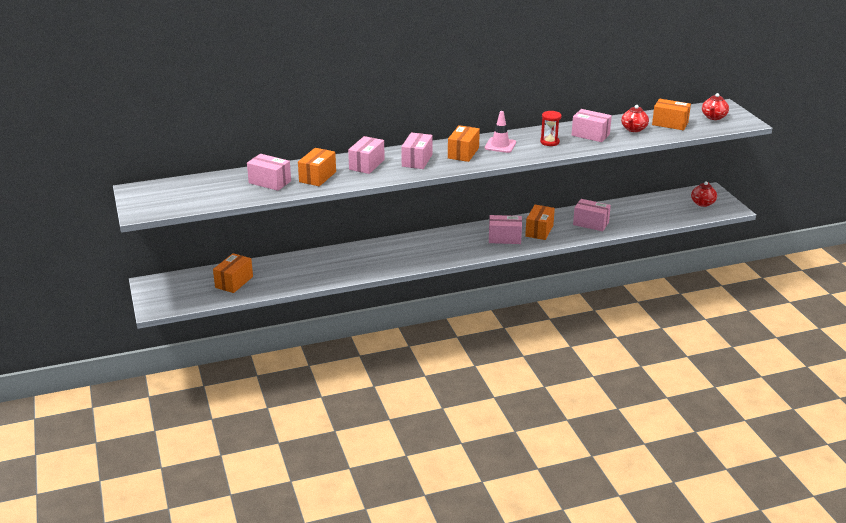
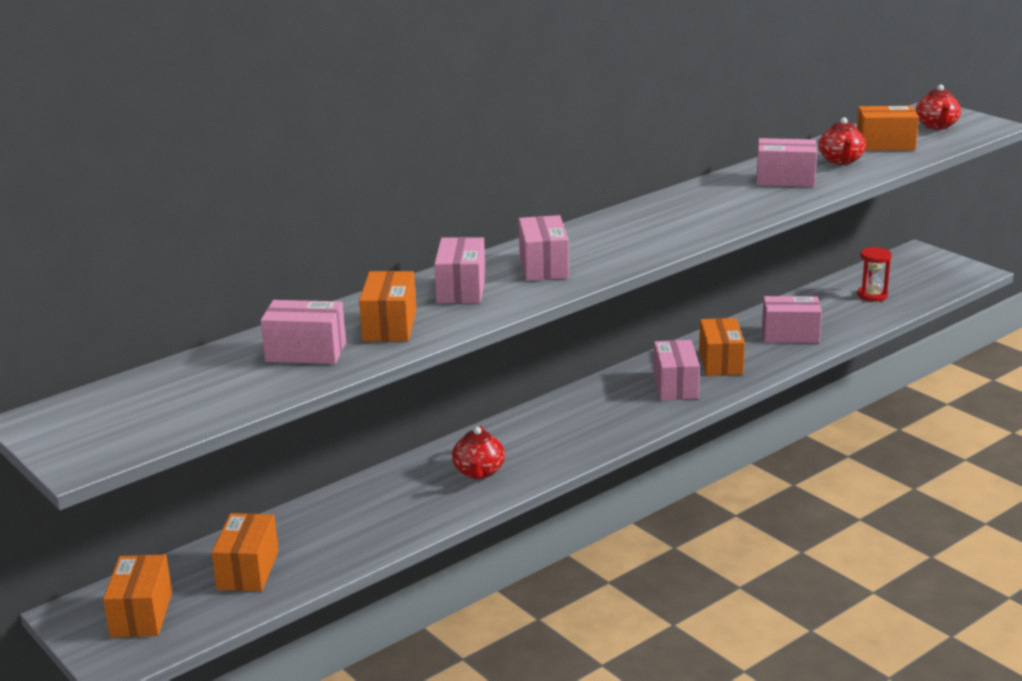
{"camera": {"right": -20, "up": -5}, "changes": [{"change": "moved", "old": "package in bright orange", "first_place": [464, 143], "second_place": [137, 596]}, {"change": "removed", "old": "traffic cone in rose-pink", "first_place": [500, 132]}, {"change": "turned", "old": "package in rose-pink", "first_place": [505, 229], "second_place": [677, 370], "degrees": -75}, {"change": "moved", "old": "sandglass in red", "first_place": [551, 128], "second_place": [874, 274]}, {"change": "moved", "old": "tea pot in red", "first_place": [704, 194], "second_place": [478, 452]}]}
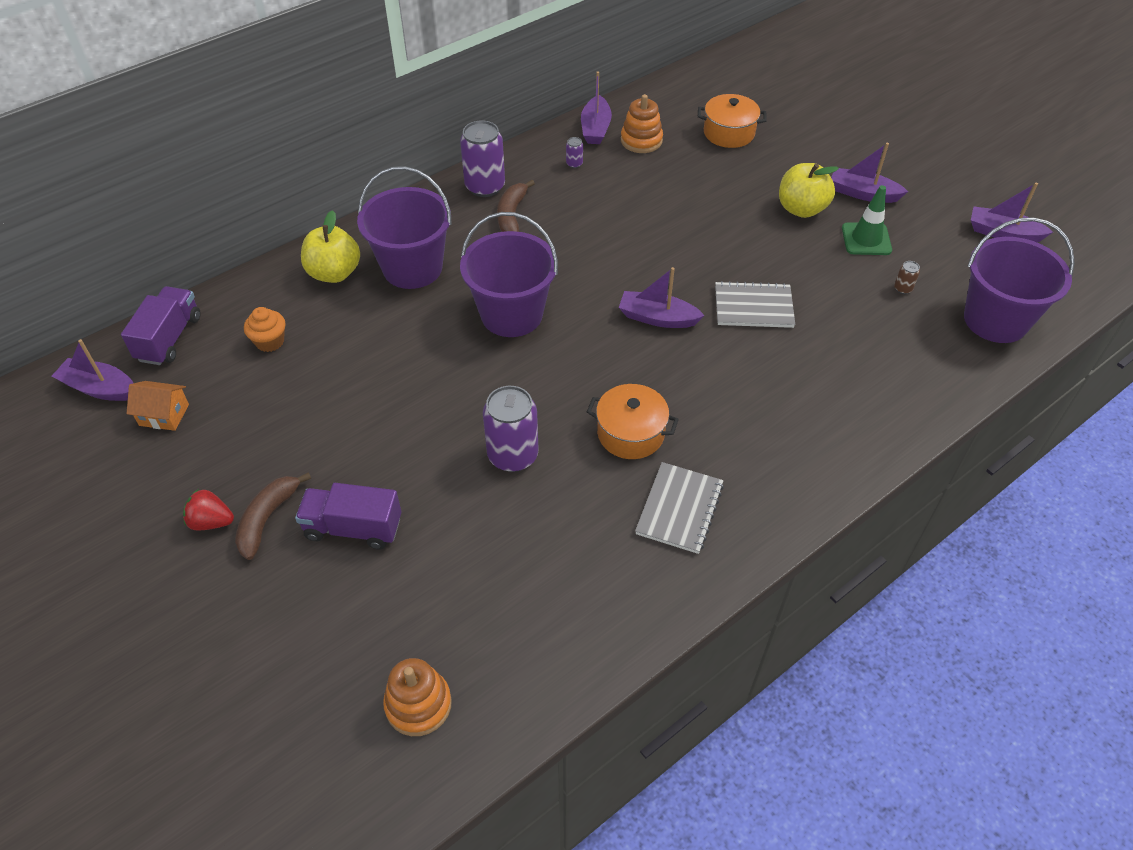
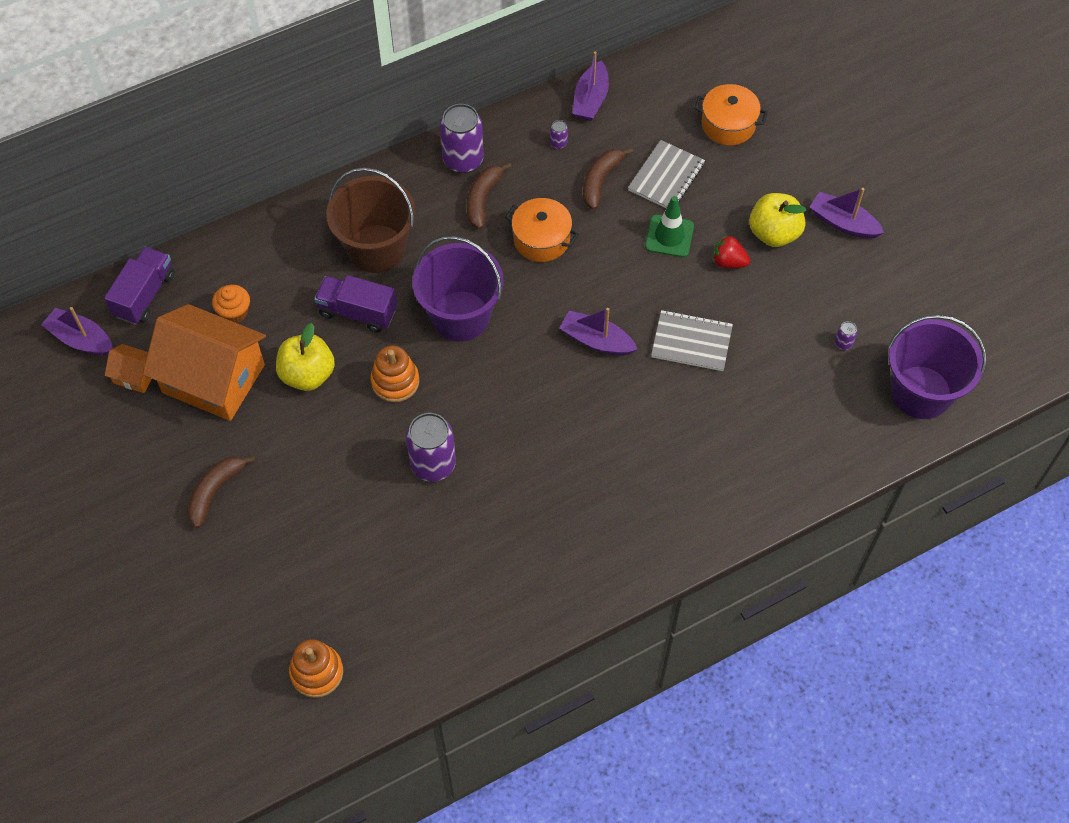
{"camera": {"right": 10, "up": 10}, "changes": [{"change": "moved", "old": "berry in red", "first_place": [208, 510], "second_place": [731, 251]}, {"change": "moved", "old": "toy truck in royal purple", "first_place": [348, 516], "second_place": [355, 304]}, {"change": "moved", "old": "apple in yellow", "first_place": [330, 246], "second_place": [305, 357]}, {"change": "recoloured", "old": "sand bucket in royal purple", "new": "sand bucket in brown", "first_place": [404, 227], "second_place": [370, 220]}, {"change": "moved", "old": "pot in bright orange", "first_place": [633, 421], "second_place": [542, 230]}, {"change": "moved", "old": "ring stacker in bright orange", "first_place": [642, 123], "second_place": [394, 374]}, {"change": "moved", "old": "notebook in ash-grey", "first_place": [679, 508], "second_place": [666, 174]}, {"change": "moved", "old": "traffic cone in emerald", "first_place": [867, 220], "second_place": [669, 226]}, {"change": "recoloured", "old": "can in brown", "new": "can in royal purple", "first_place": [907, 277], "second_place": [846, 335]}, {"change": "removed", "old": "boat in royal purple", "first_place": [1012, 212]}, {"change": "added", "new": "cottage in bright orange", "second_place": [204, 362]}, {"change": "added", "new": "banana in brown", "second_place": [608, 178]}]}
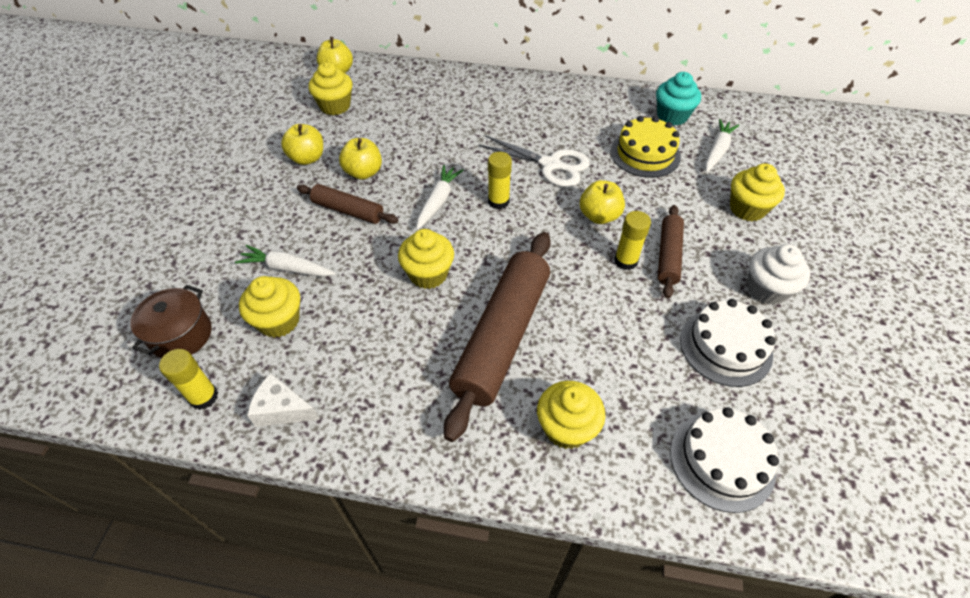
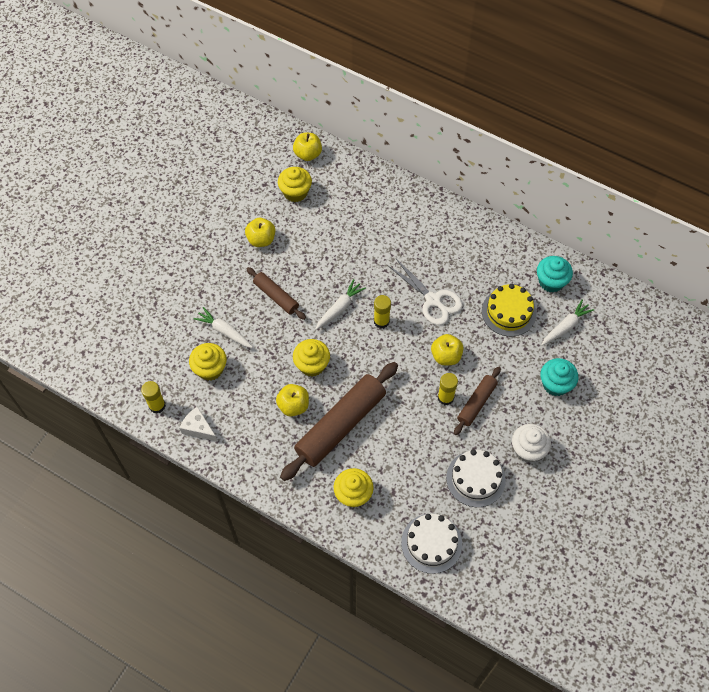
{"camera": {"right": 20, "up": 10}, "changes": [{"change": "removed", "old": "pot in brown", "first_place": [171, 321]}, {"change": "moved", "old": "apple in yellow", "first_place": [360, 159], "second_place": [292, 400]}, {"change": "recoloured", "old": "muffin in yellow", "new": "muffin in teal", "first_place": [757, 192], "second_place": [559, 377]}]}
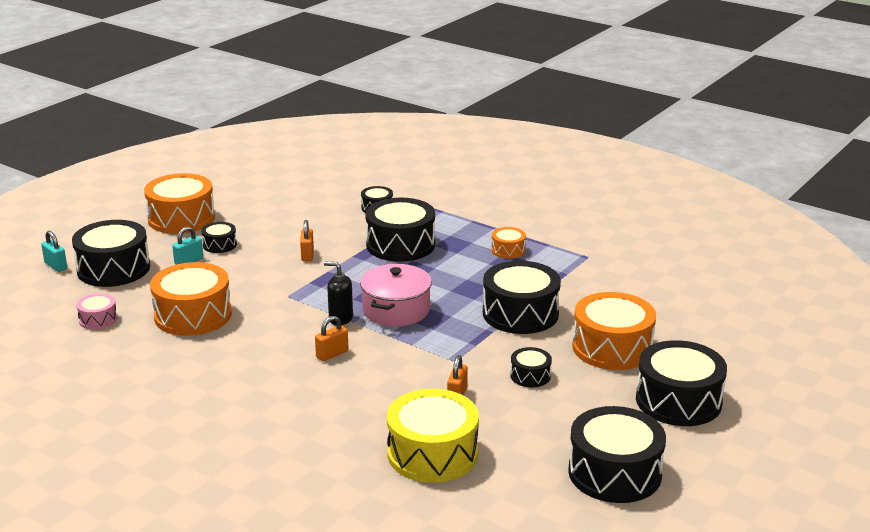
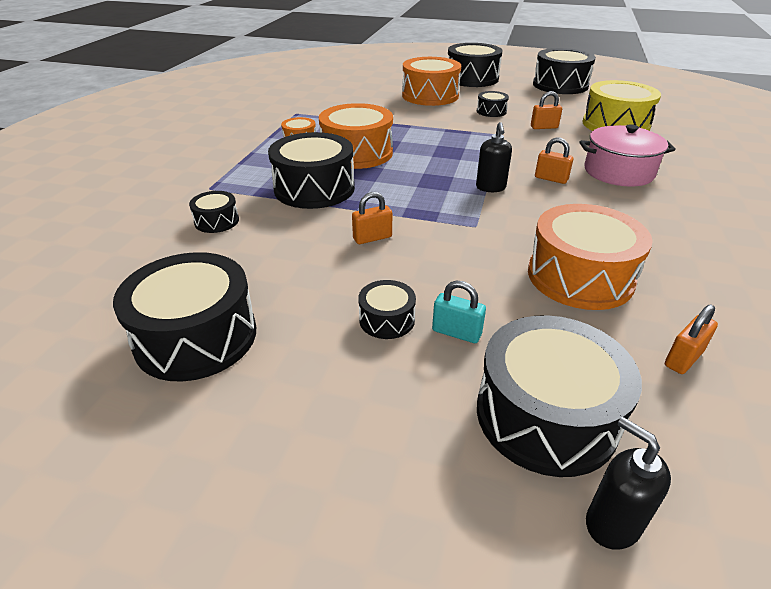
{"camera": {"right": -110, "up": 10}, "changes": [{"change": "replaced", "old": "padlock in teal", "new": "soap pump in jet-black", "first_place": [54, 251], "second_place": [628, 483]}, {"change": "replaced", "old": "drum in rose-pink", "new": "padlock in bright orange", "first_place": [97, 311], "second_place": [691, 339]}, {"change": "moved", "old": "drum in bright orange", "first_place": [179, 203], "second_place": [356, 136]}, {"change": "moved", "old": "pot in rose-pink", "first_place": [396, 295], "second_place": [627, 155]}, {"change": "moved", "old": "drum in jet-black", "first_place": [522, 297], "second_place": [184, 317]}]}
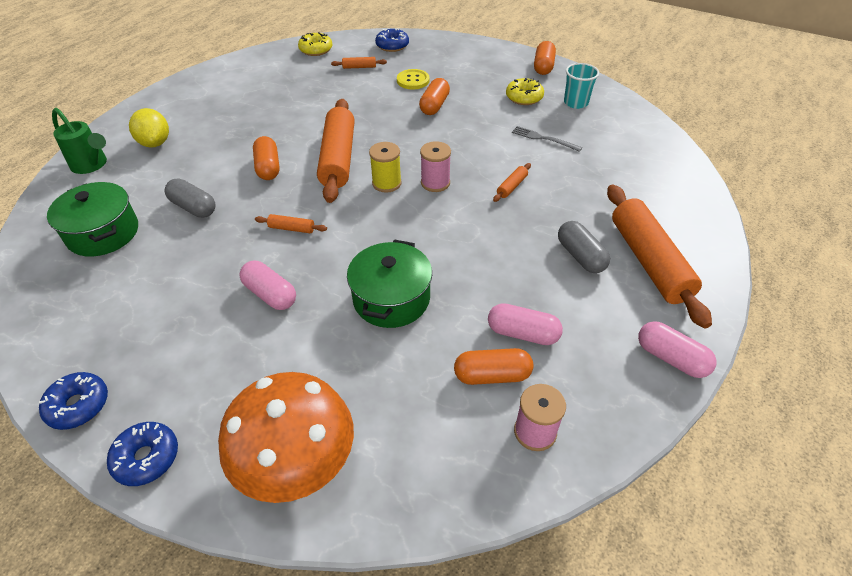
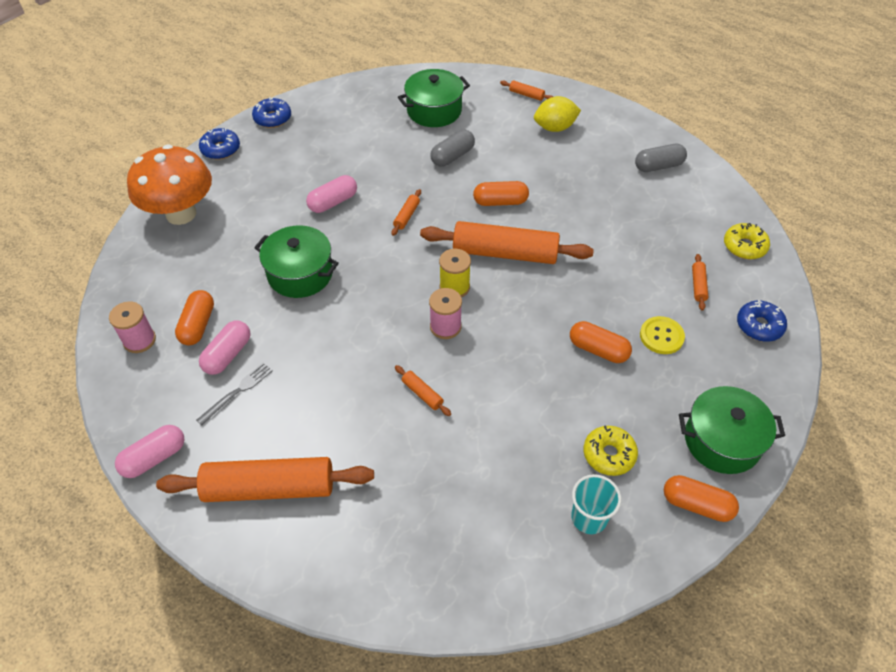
{"camera": {"right": 100, "up": 5}, "changes": [{"change": "replaced", "old": "watering pot in emerald", "new": "dough roller in bright orange", "first_place": [79, 141], "second_place": [526, 90]}, {"change": "moved", "old": "table fork in ash-grey", "first_place": [547, 139], "second_place": [234, 394]}, {"change": "moved", "old": "pill in ash-grey", "first_place": [584, 247], "second_place": [661, 158]}, {"change": "added", "new": "pot in emerald", "second_place": [732, 430]}]}
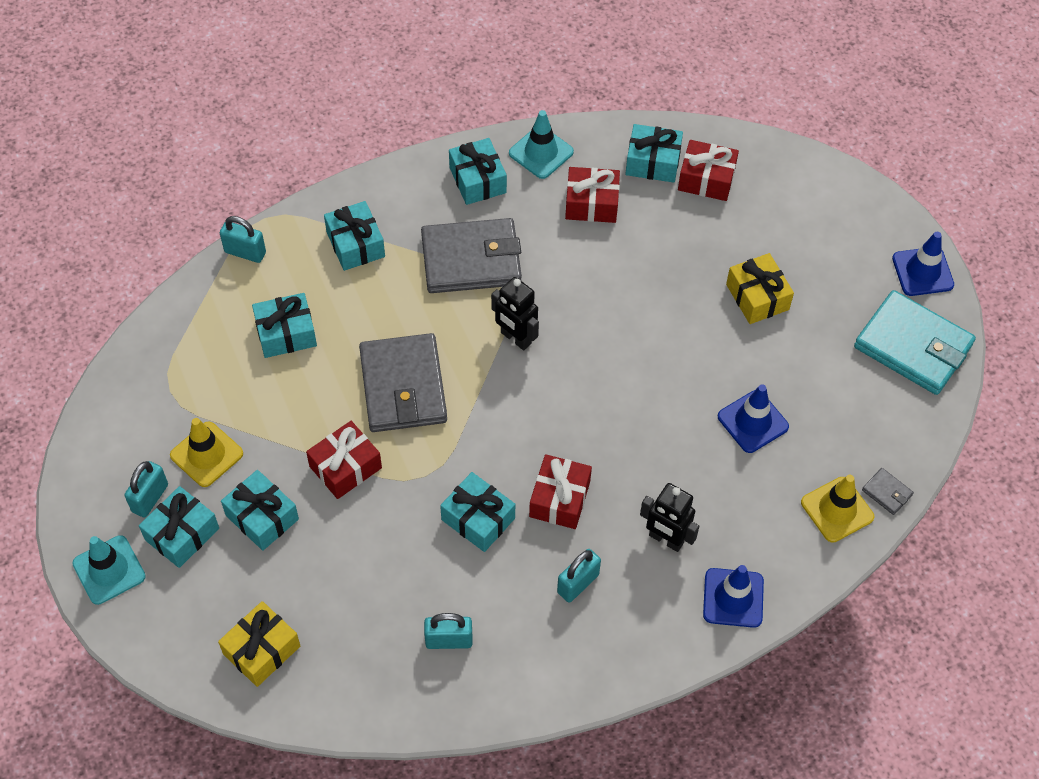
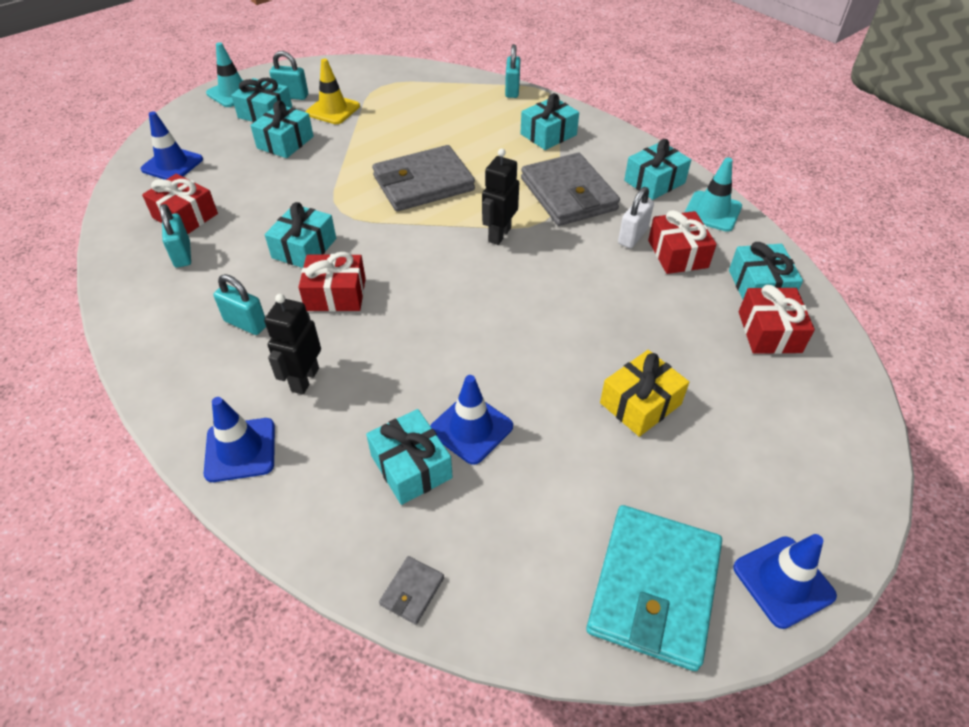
{"camera": {"right": 75, "up": -10}, "changes": [{"change": "replaced", "old": "wrapped gift in yellow", "new": "traffic cone in blue", "first_place": [259, 644], "second_place": [172, 145]}, {"change": "moved", "old": "wrapped gift in teal", "first_place": [284, 325], "second_place": [409, 457]}, {"change": "moved", "old": "wrapped gift in red", "first_place": [344, 460], "second_place": [180, 204]}, {"change": "removed", "old": "traffic cone in yellow", "first_place": [837, 509]}, {"change": "added", "new": "padlock in snow-white", "second_place": [636, 217]}]}
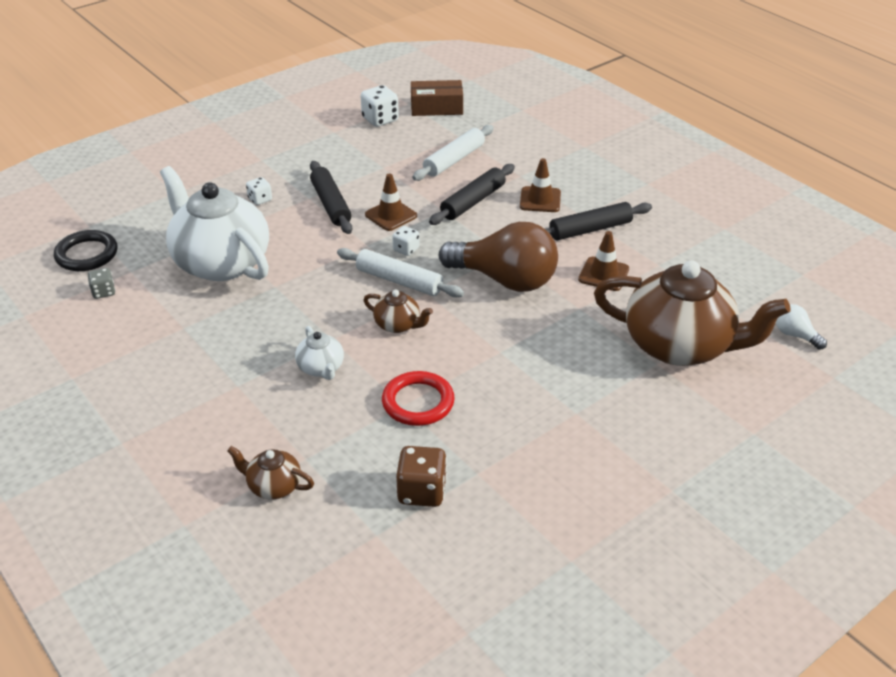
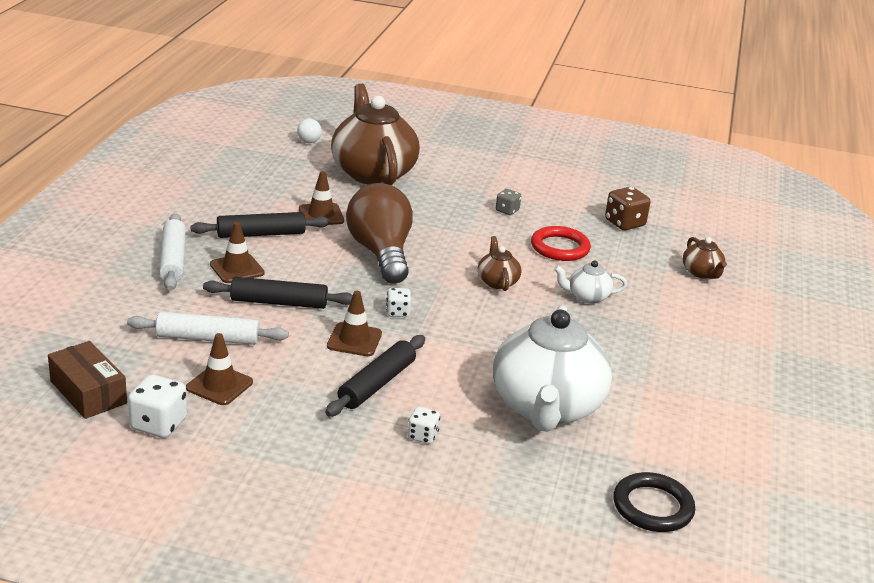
{"camera": {"right": -130, "up": -10}, "changes": [{"change": "moved", "old": "dice in ash-grey", "first_place": [102, 283], "second_place": [508, 202]}, {"change": "turned", "old": "tea pot in snow-white", "first_place": [319, 353], "second_place": [590, 282], "degrees": -120}, {"change": "moved", "old": "dough roller in snow-white", "first_place": [400, 273], "second_place": [172, 251]}, {"change": "turned", "old": "dough roller in jet-black", "first_place": [598, 221], "second_place": [260, 225], "degrees": -45}, {"change": "added", "new": "traffic cone in brown", "second_place": [219, 369]}]}
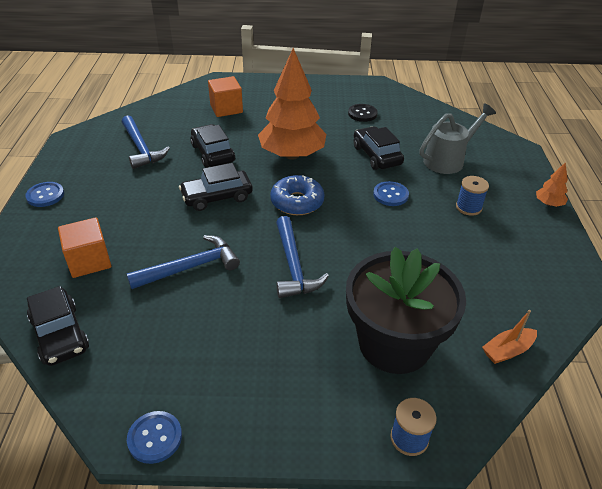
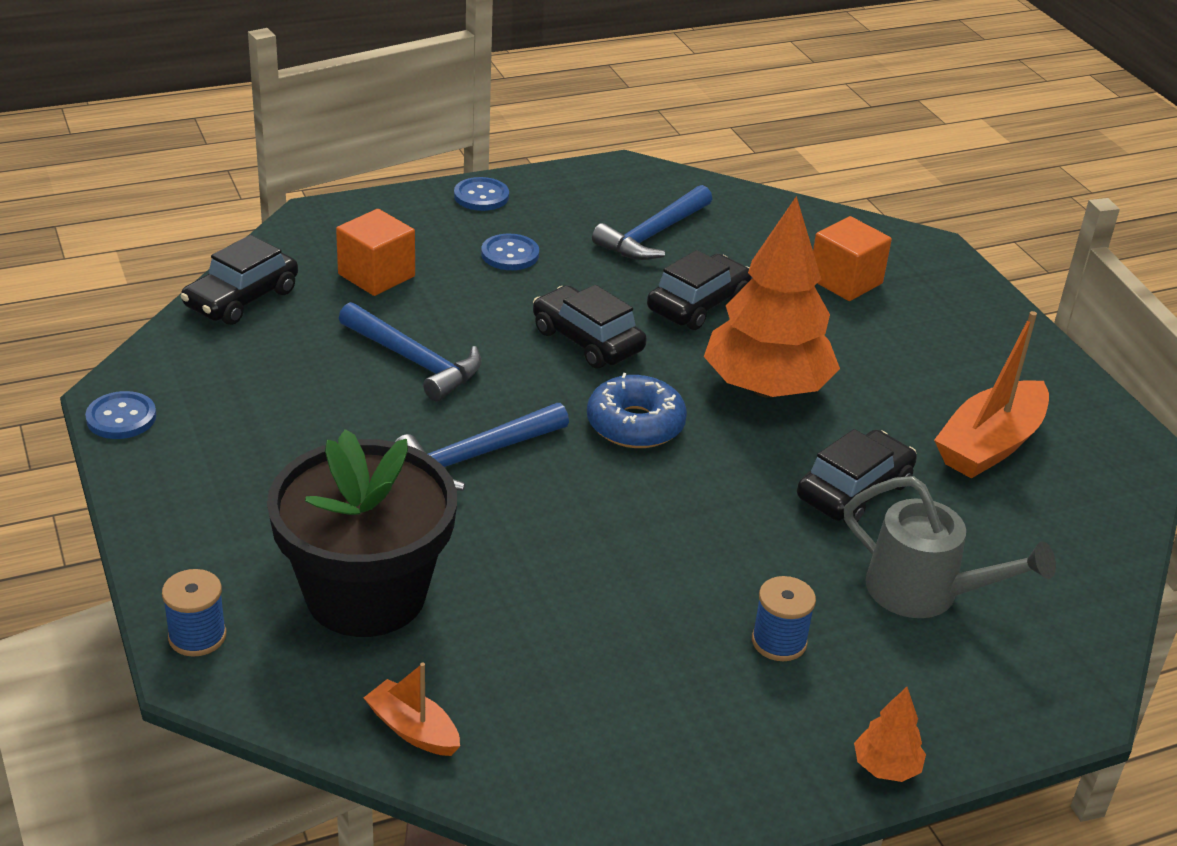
{"camera": {"right": 65, "up": -5}, "changes": [{"change": "replaced", "old": "shirt button in jet-black", "new": "boat in bright orange", "first_place": [362, 113], "second_place": [991, 395]}, {"change": "moved", "old": "shirt button in blue", "first_place": [391, 193], "second_place": [510, 252]}]}
